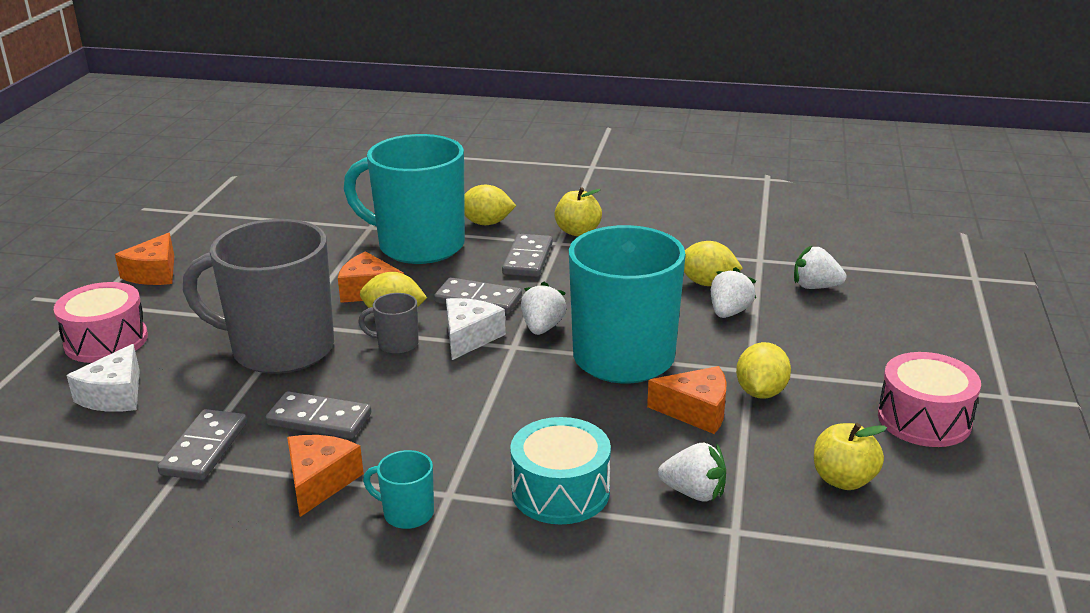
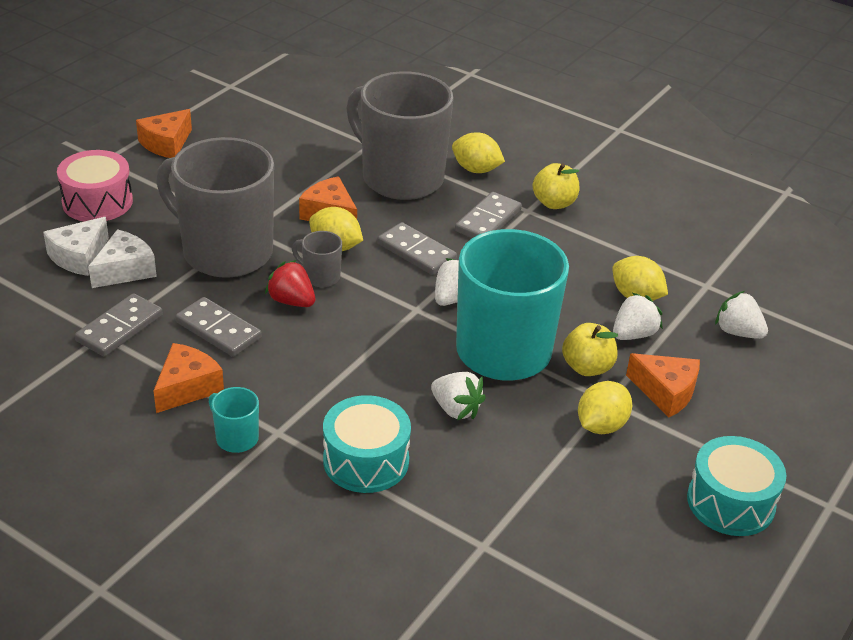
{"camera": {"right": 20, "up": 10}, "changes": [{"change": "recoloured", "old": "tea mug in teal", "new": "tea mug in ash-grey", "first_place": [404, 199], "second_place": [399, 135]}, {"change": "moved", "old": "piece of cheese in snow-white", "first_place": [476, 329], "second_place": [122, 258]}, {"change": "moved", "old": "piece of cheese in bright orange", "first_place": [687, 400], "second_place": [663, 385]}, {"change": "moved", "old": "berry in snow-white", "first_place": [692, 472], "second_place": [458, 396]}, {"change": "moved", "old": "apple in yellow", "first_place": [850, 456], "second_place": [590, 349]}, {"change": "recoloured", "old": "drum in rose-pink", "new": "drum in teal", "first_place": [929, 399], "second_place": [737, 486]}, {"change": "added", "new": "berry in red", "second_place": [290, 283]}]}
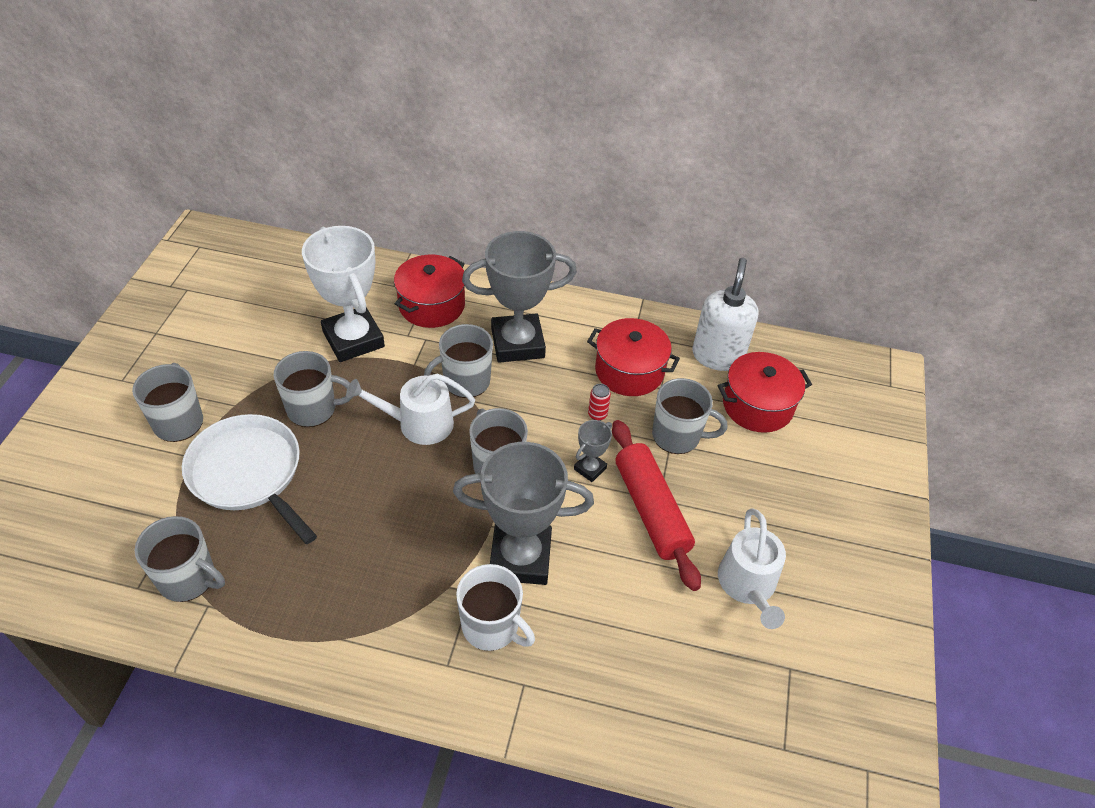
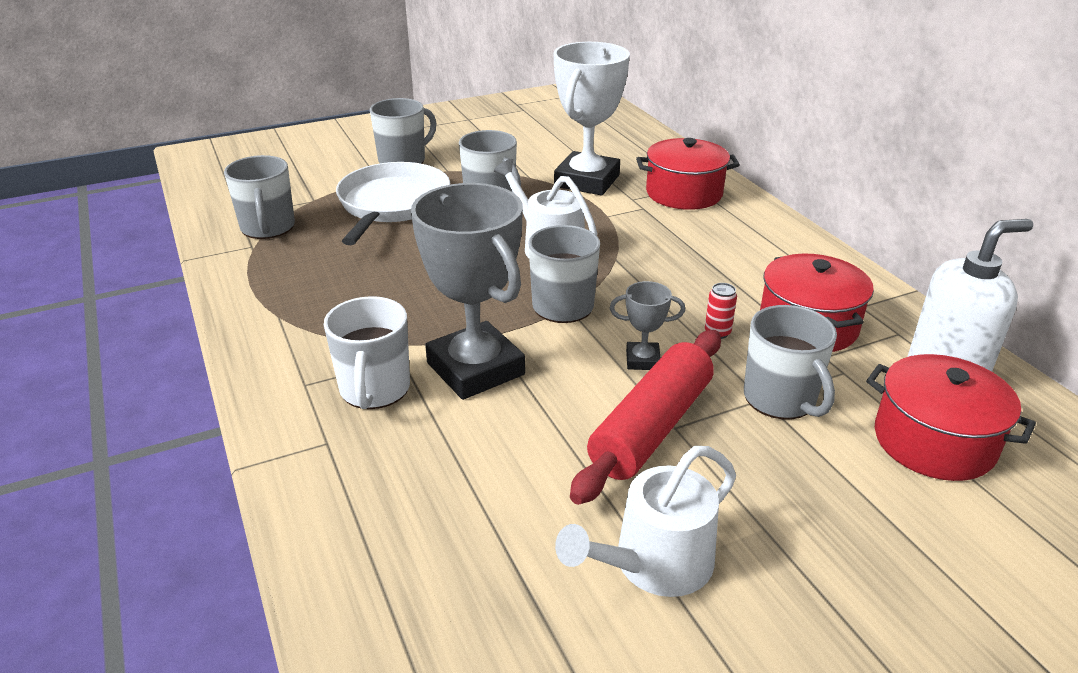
{"camera": {"right": 55, "up": -15}, "changes": [{"change": "removed", "old": "tea mug in ash-grey", "first_place": [458, 361]}, {"change": "removed", "old": "award cup in ash-grey", "first_place": [519, 297]}]}
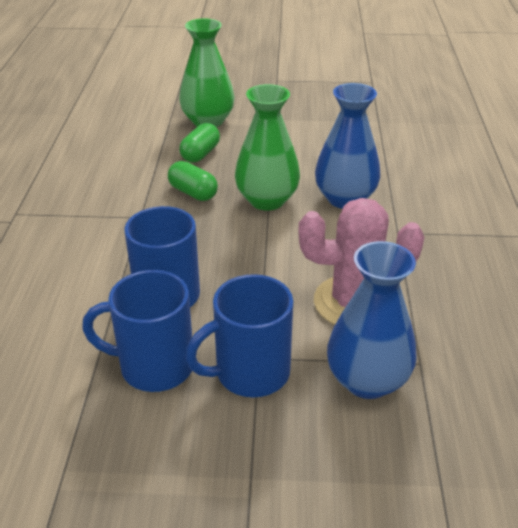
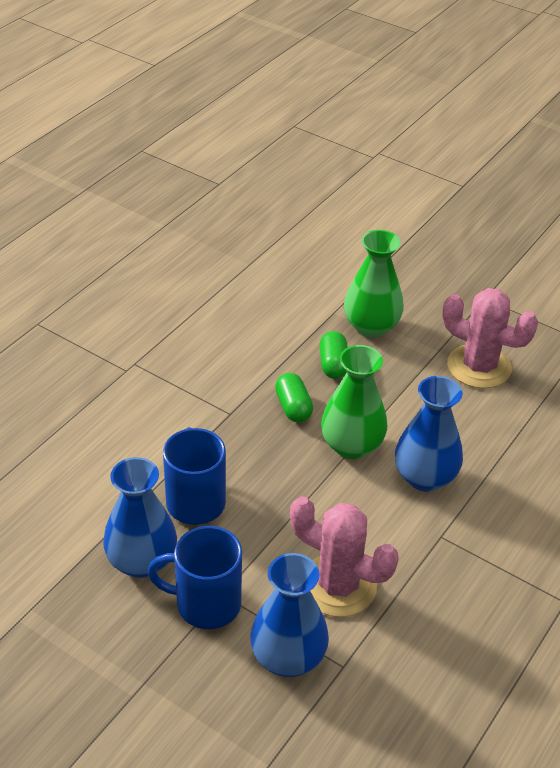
{"camera": {"right": 30, "up": 5}, "changes": [{"change": "replaced", "old": "tea mug in blue", "new": "tall vase in blue", "first_place": [137, 331], "second_place": [140, 517]}, {"change": "turned", "old": "pill in emerald", "first_place": [199, 143], "second_place": [333, 355], "degrees": -60}, {"change": "added", "new": "cactus in rose-pink", "second_place": [490, 338]}]}
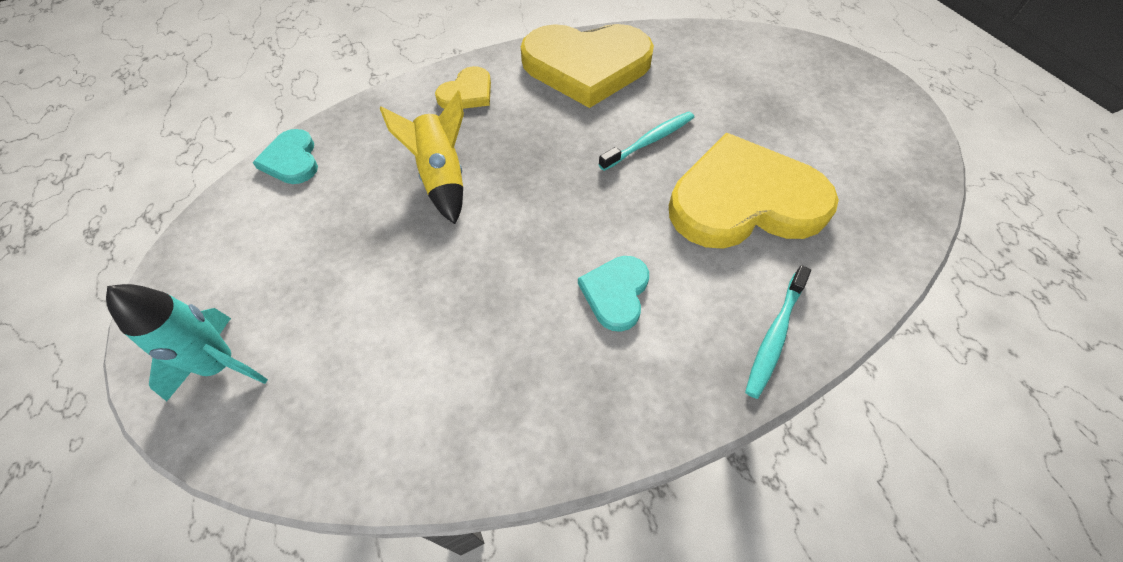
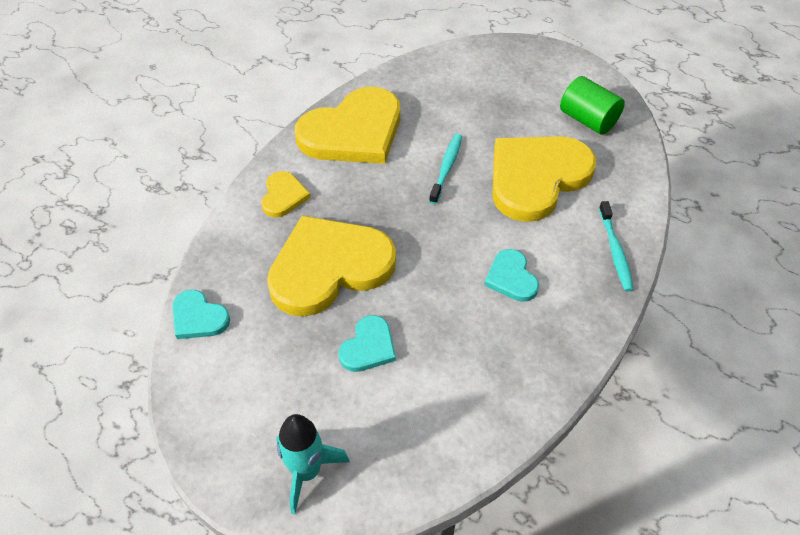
{"camera": {"right": -35, "up": -5}, "changes": [{"change": "replaced", "old": "spaceship in yellow", "new": "heart in yellow", "first_place": [422, 157], "second_place": [331, 266]}, {"change": "added", "new": "heart in teal", "second_place": [367, 343]}, {"change": "added", "new": "cylinder in emerald", "second_place": [592, 105]}]}
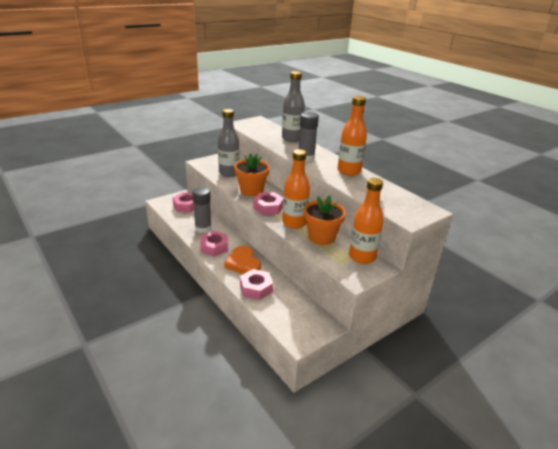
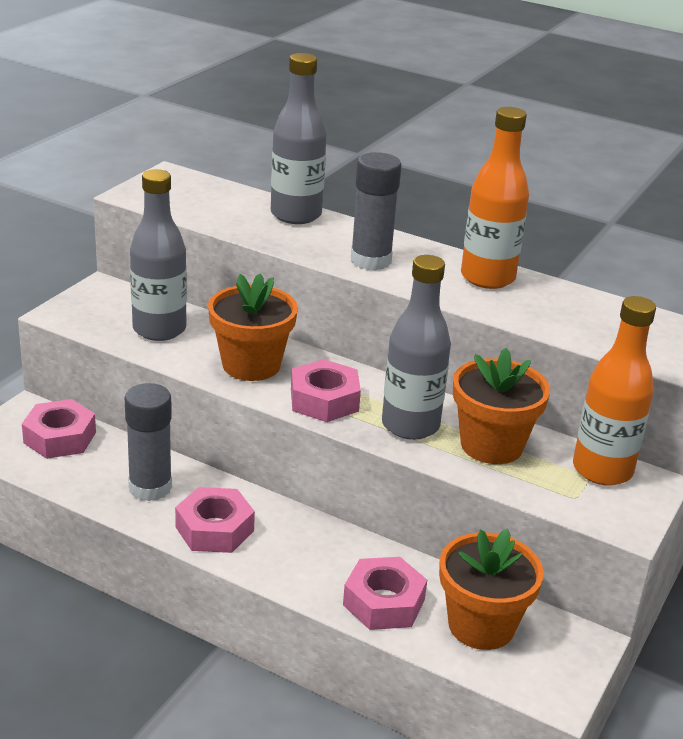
{"camera": {"right": -25, "up": 0}, "changes": [{"change": "removed", "old": "heart in bright orange", "first_place": [242, 260]}, {"change": "recoloured", "old": "drink bottle in bright orange", "new": "drink bottle in ash-grey", "first_place": [296, 189], "second_place": [416, 347]}, {"change": "added", "new": "potted plant in bright orange", "second_place": [491, 589]}]}
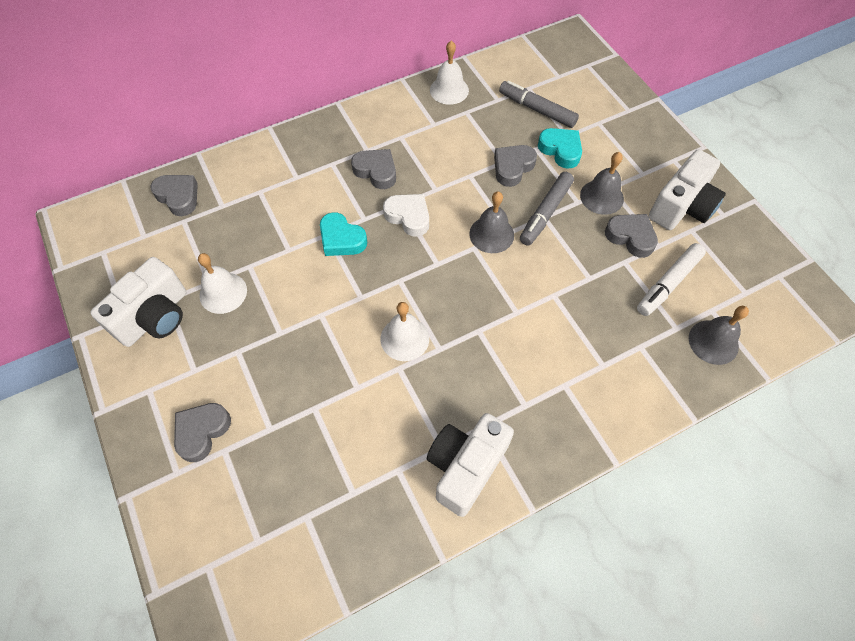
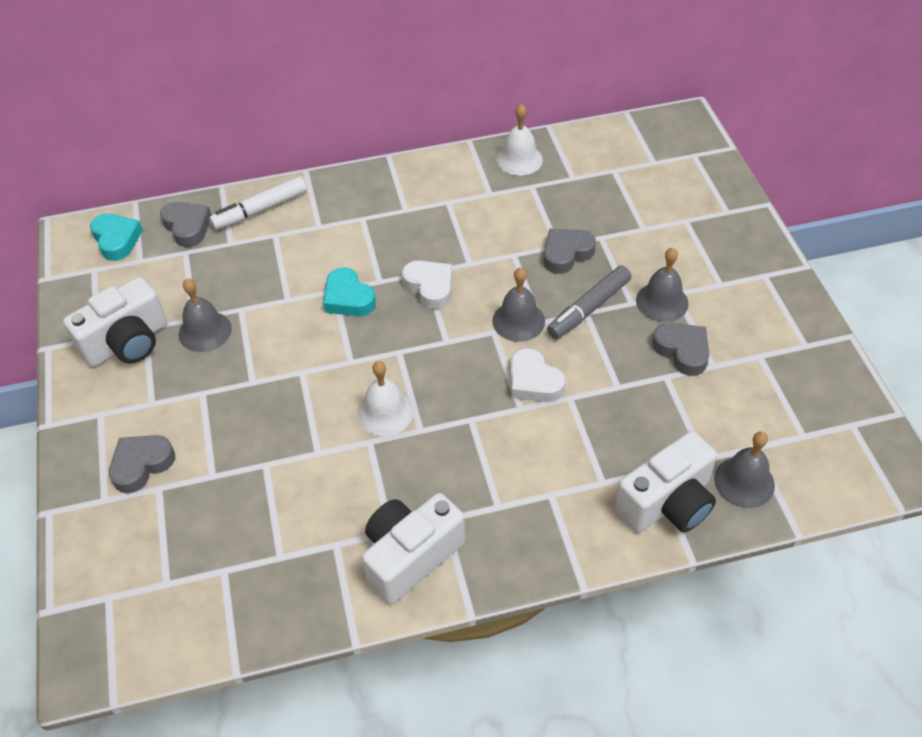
{"camera": {"right": 15, "up": -10}, "changes": [{"change": "recoloured", "old": "bell in snow-white", "new": "bell in ash-grey", "first_place": [222, 283], "second_place": [205, 315]}, {"change": "removed", "old": "heart in ash-grey", "first_place": [373, 169]}, {"change": "removed", "old": "felt pen in ash-grey", "first_place": [539, 104]}, {"change": "moved", "old": "heart in teal", "first_place": [560, 148], "second_place": [116, 237]}, {"change": "moved", "old": "felt pen in snow-white", "first_place": [671, 279], "second_place": [258, 203]}, {"change": "moved", "old": "photo camera in snow-white", "first_place": [687, 189], "second_place": [665, 482]}, {"change": "added", "new": "heart in snow-white", "second_place": [538, 375]}]}
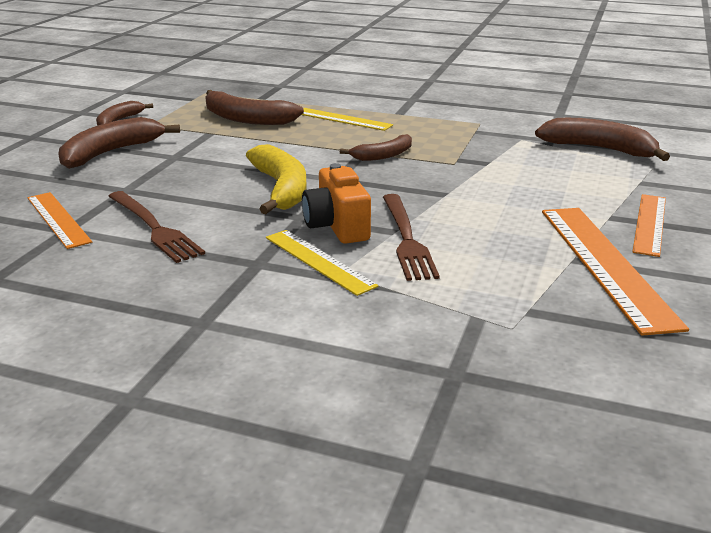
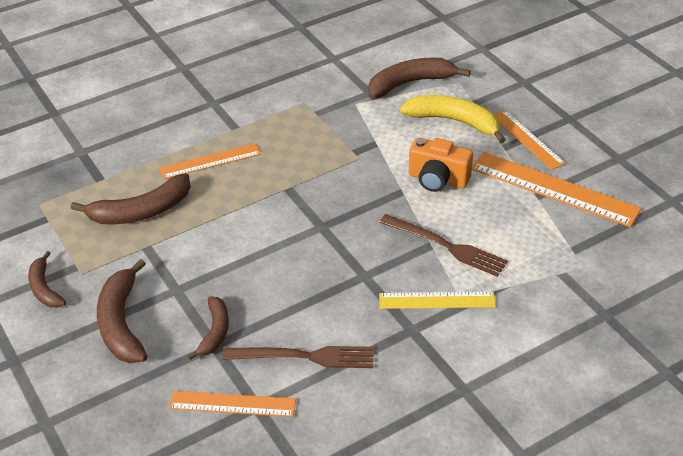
{"camera": {"right": -50, "up": 15}, "changes": [{"change": "moved", "old": "banana in yellow", "first_place": [276, 179], "second_place": [453, 119]}, {"change": "recoloured", "old": "ruler in yellow", "new": "ruler in bright orange", "first_place": [347, 119], "second_place": [210, 161]}, {"change": "moved", "old": "photo camera in bright orange", "first_place": [336, 203], "second_place": [441, 165]}, {"change": "moved", "old": "banana in brown", "first_place": [376, 147], "second_place": [208, 328]}]}
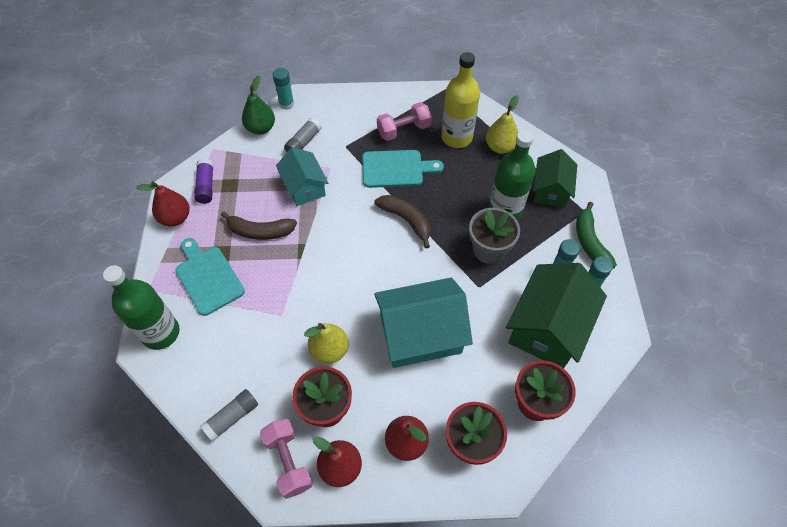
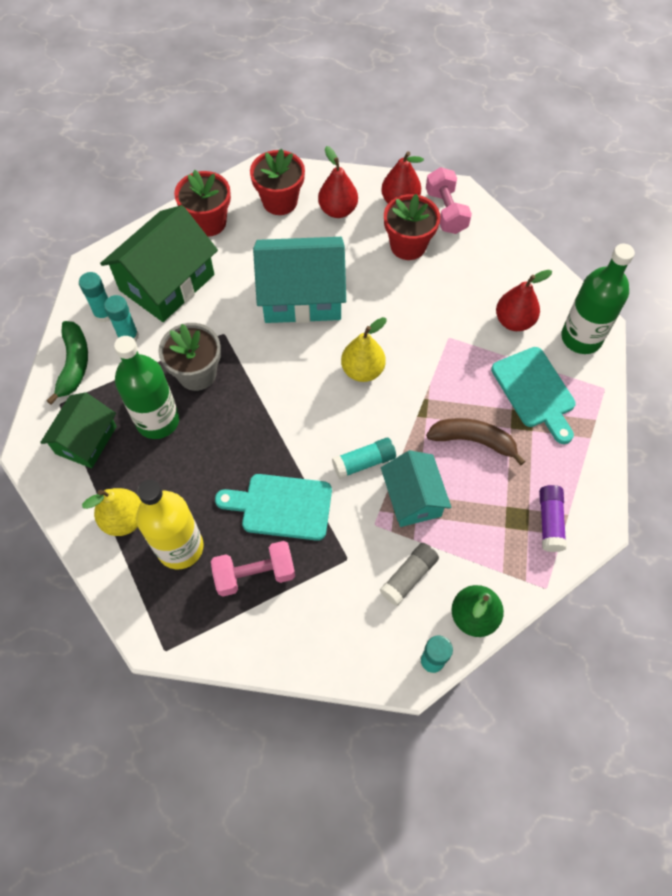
{"camera": {"right": -170, "up": 5}, "changes": [{"change": "moved", "old": "pear in red", "first_place": [163, 203], "second_place": [524, 300]}, {"change": "removed", "old": "glue stick in ash-grey", "first_place": [229, 415]}, {"change": "moved", "old": "pear in yellow", "first_place": [326, 343], "second_place": [364, 349]}, {"change": "removed", "old": "banana in brown", "first_place": [402, 221]}, {"change": "added", "new": "glue stick in teal", "second_place": [364, 458]}]}
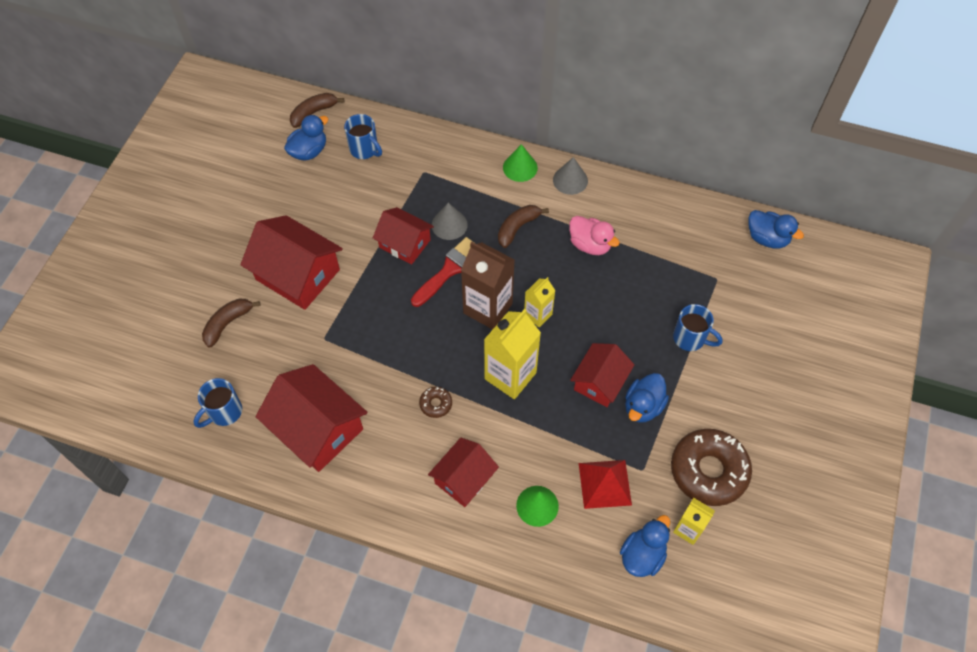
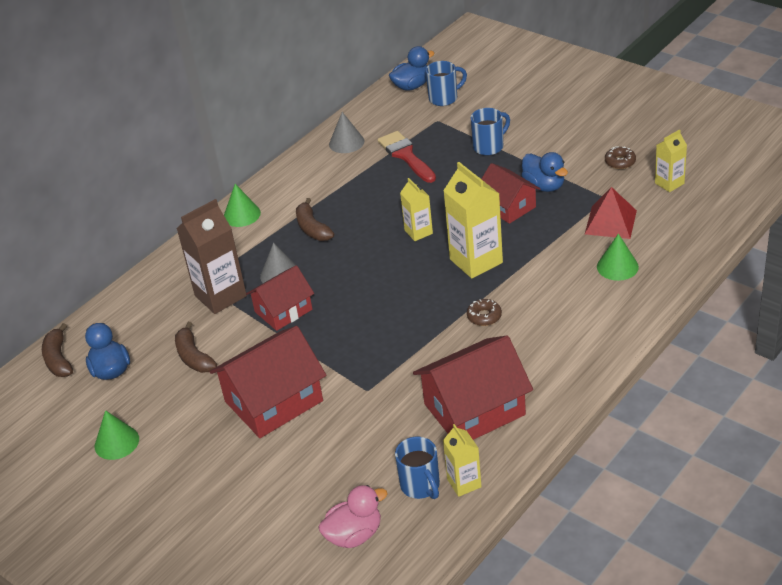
{"camera": {"right": -65, "up": -20}, "changes": [{"change": "moved", "old": "banana in brown", "first_place": [231, 323], "second_place": [196, 347]}, {"change": "moved", "old": "tea mug in blue", "first_place": [363, 136], "second_place": [446, 83]}, {"change": "moved", "old": "paintbrush in red", "first_place": [443, 272], "second_place": [407, 157]}, {"change": "removed", "old": "cottage in red", "first_place": [463, 472]}, {"change": "moved", "old": "juice carton in brown", "first_place": [487, 286], "second_place": [212, 256]}, {"change": "moved", "old": "cone shape in ash-grey", "first_place": [570, 176], "second_place": [346, 132]}, {"change": "moved", "old": "toy duck in rose-pink", "first_place": [594, 235], "second_place": [352, 516]}, {"change": "removed", "old": "toy duck in blue", "first_place": [645, 546]}, {"change": "resized", "old": "glazed donut in brown", "first_place": [711, 467], "second_place": [620, 157], "factor": 0.43}, {"change": "added", "new": "cone shape in emerald", "second_place": [117, 435]}, {"change": "added", "new": "juice carton in yellow", "second_place": [462, 460]}]}
